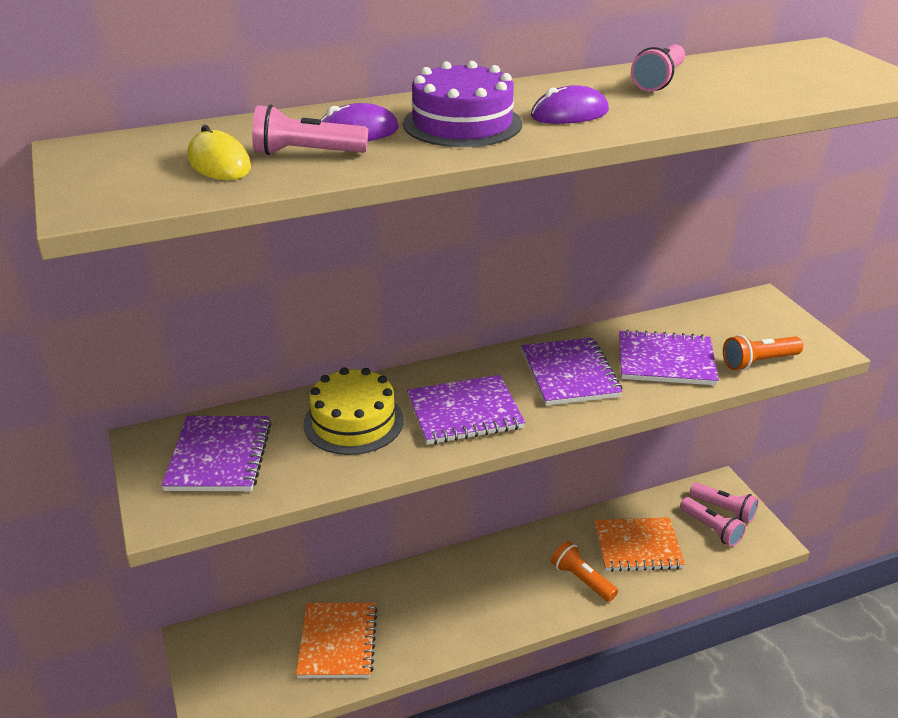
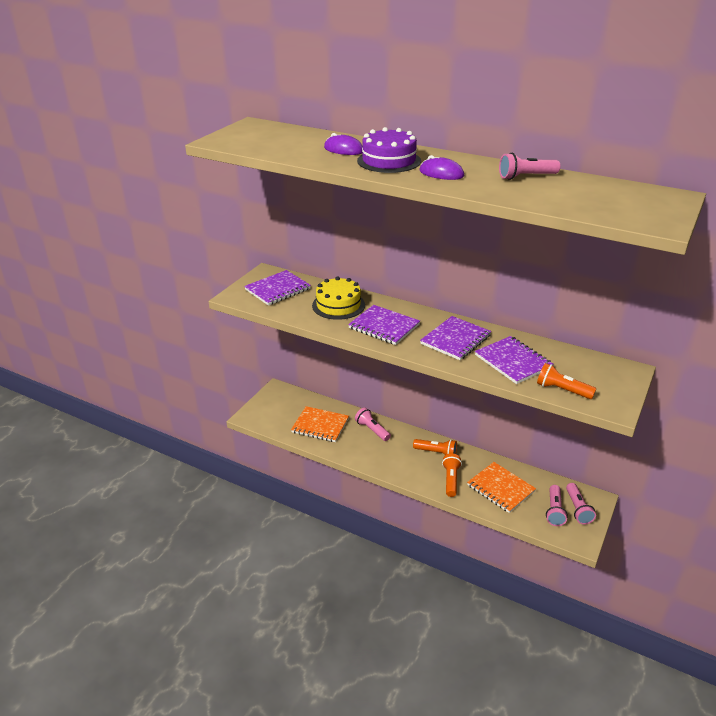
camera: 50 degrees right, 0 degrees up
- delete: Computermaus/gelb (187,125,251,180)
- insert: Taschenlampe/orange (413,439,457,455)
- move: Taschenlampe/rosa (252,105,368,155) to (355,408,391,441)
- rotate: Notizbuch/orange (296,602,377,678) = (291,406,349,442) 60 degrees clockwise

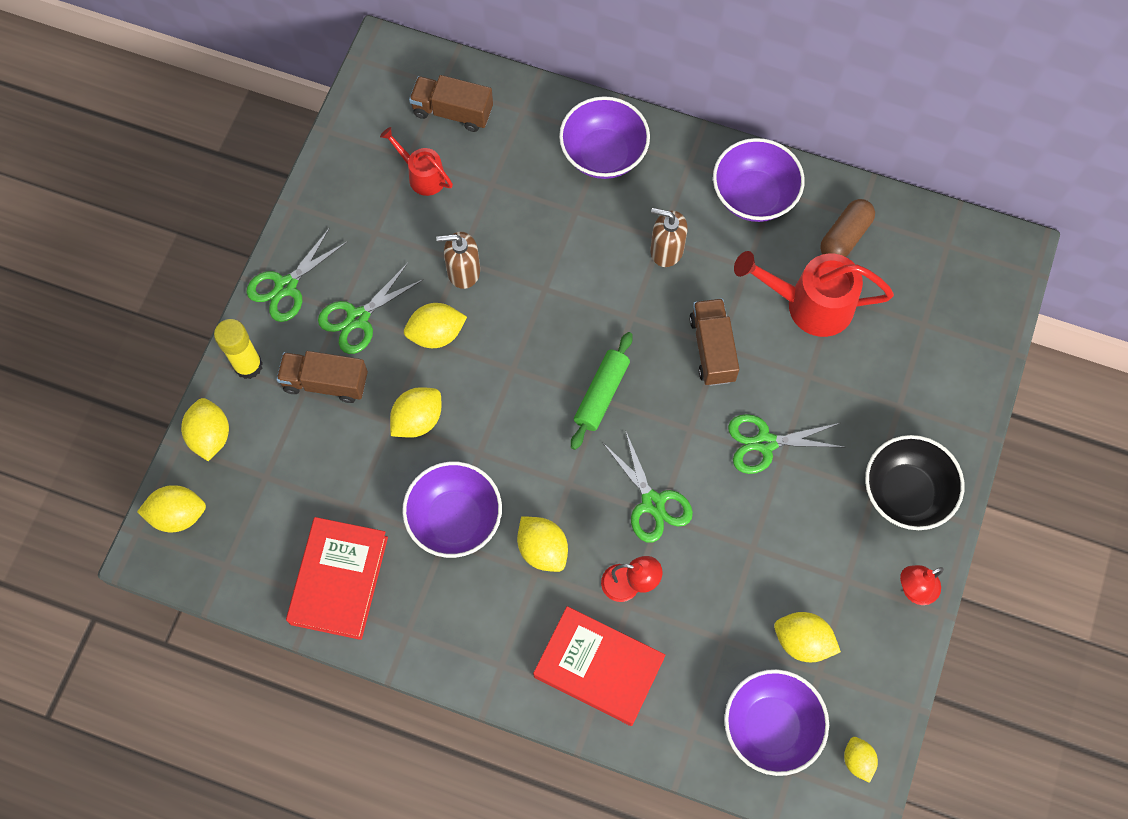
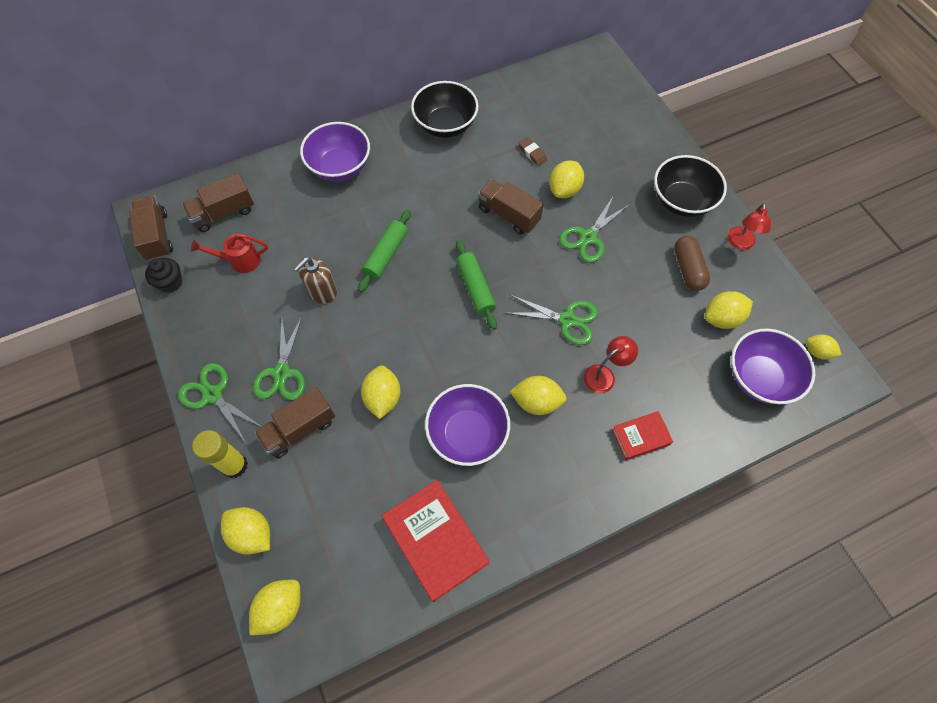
camera: 45 degrees left, 5 degrees down
- delete: Seifenspender/braun (651,208,688,267)
- insert: Lastwagen/braun (129,196,173,260)
- insert: Muffin/schwarz (145,258,182,293)
- insert: Nudelholz/grün (358,210,411,292)
- move: Zitrone/gelb (404,303,467,348) to (549,160,584,198)
- move: Kapsel/braun (820,199,875,257) to (674,236,710,291)
- replace: Gießkanne/rot (734,251,894,337) to Radiergummi/braun (519,137,547,166)
- recolor: Schüssel/lila (713,138,805,222) to Schüssel/schwarz (411,81,479,138)
- rotate: Schere/grün (246,227,347,322) = (178,363,262,443) 135 degrees clockwise
- resize: Buch/rot (533,606,665,726) = (612,411,673,460) x0.55

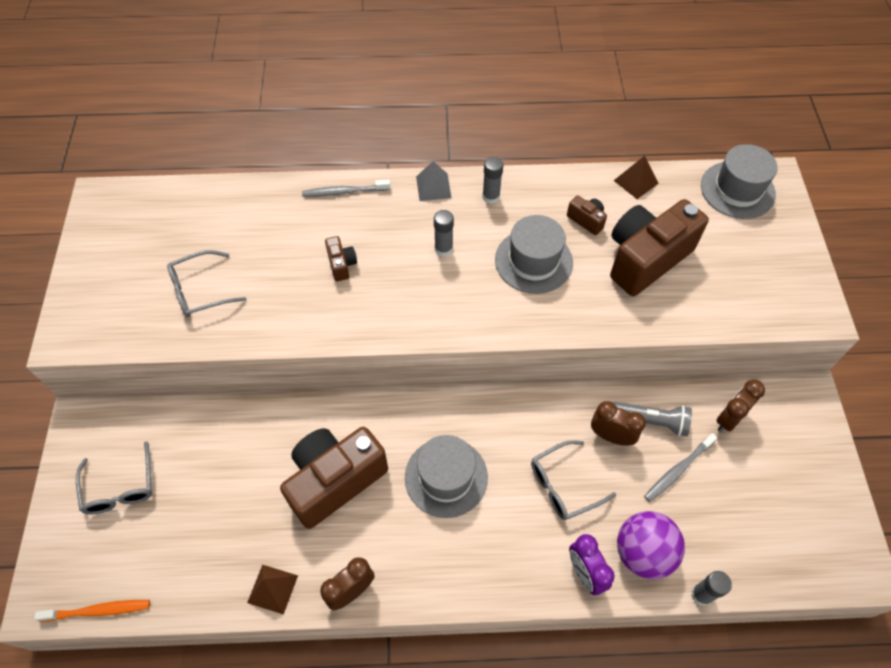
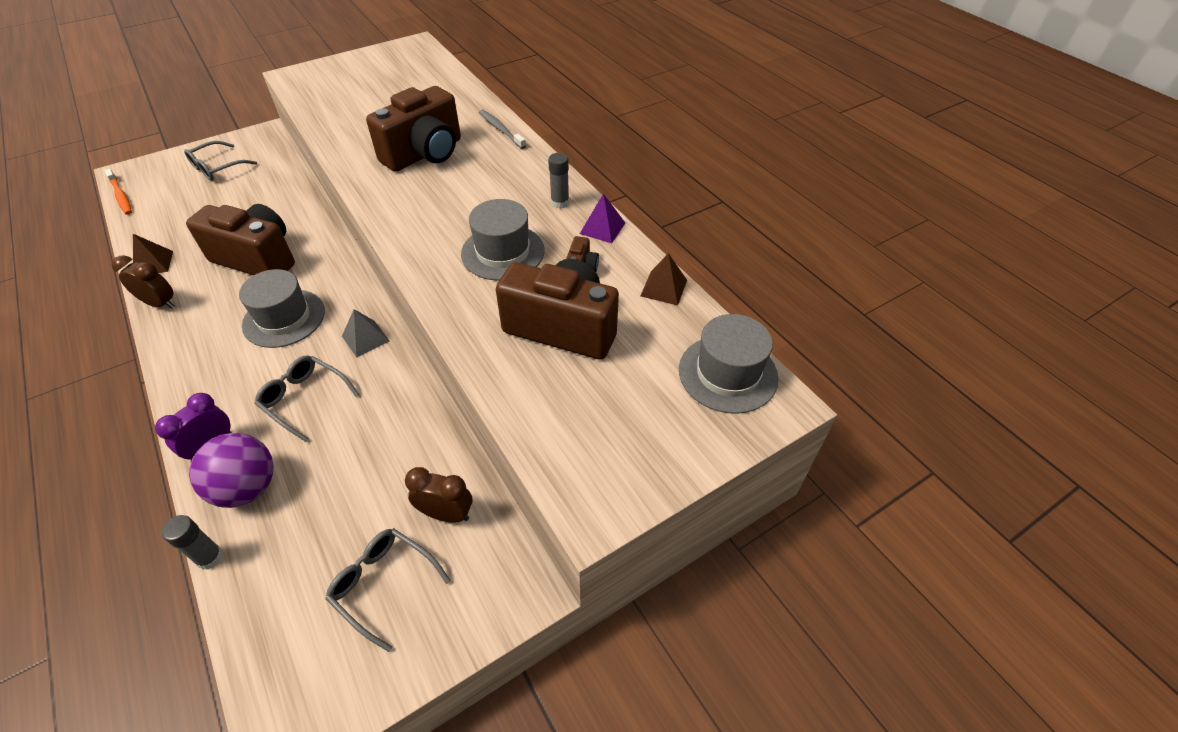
camera: 60 degrees right, 10 degrees down
- delete: Klebestift/grau (434,210,454,257)
- delete: Wecker/braun (591,401,646,446)
- delete: Taschenlampe/grau (613,402,692,436)
- delete: Zahnbürste/grau (644,433,717,502)
- insert: Pyramide/lila (580,193,625,243)
- move: Brille/grau (167,250,246,317) to (326,528,451,652)
- move: Pyramide/grau (416,161,452,201) to (342,309,389,358)
- resize: Kamera/braun (325,236,357,281) = (366,86,461,172) x2.37

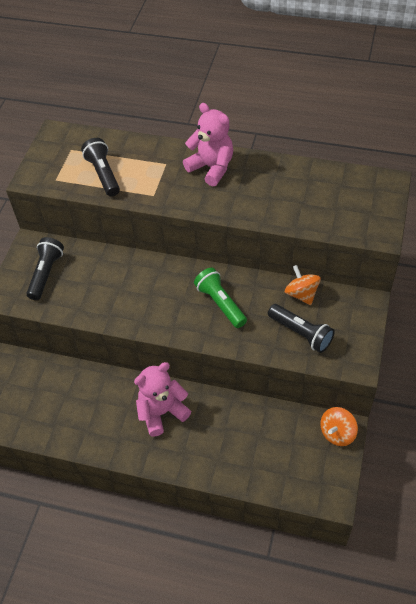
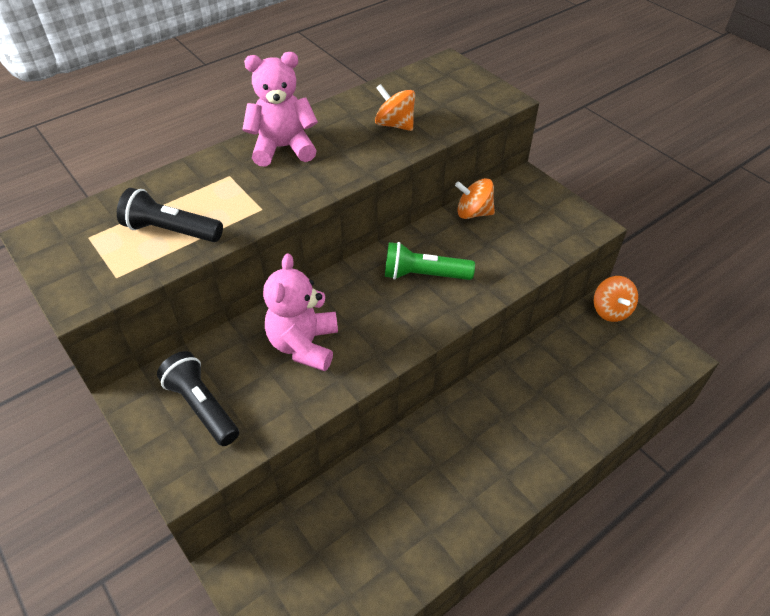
camera: 55 degrees left, 5 degrees down
- delete: Taschenlampe/schwarz (268,304,335,353)
- insert: Kreisel/orange (375,84,415,131)
- move: Teddybär/rosa (134,362,191,437) to (263,254,338,371)

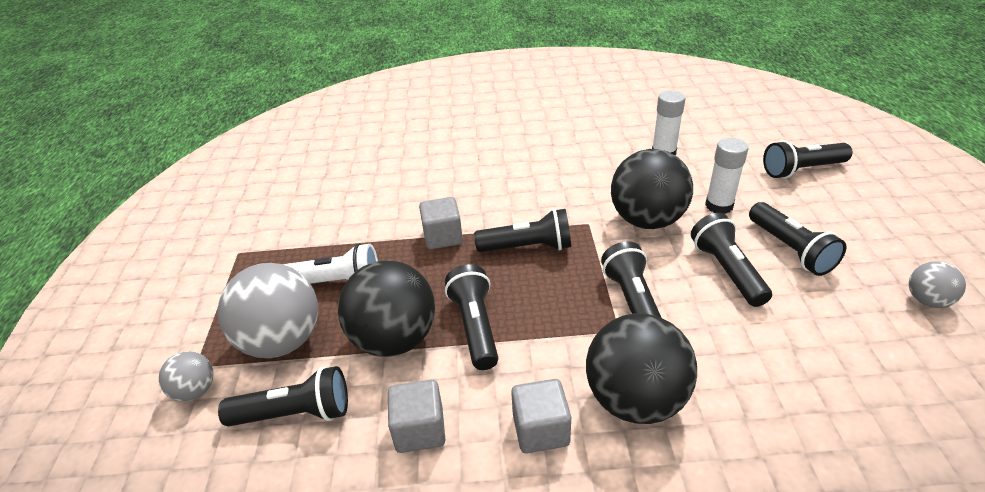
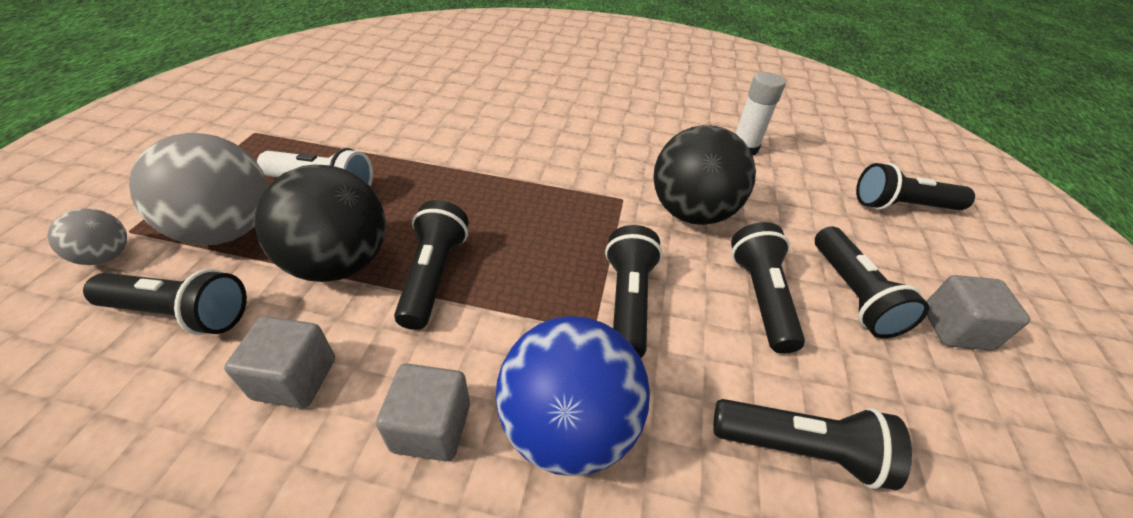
camera: 10 degrees right, 5 degrees up
- delete: Klebestift/weiß (705,138,748,214)
- delete: Ball/grau (909,261,966,308)
- move: Kubus/grau (419,197,463,249) to (926,275,1030,351)
- move: Taschenlampe/schwarz (474,209,571,252) to (714,399,912,490)
- recolor: Ball/schwarz (586,313,697,424) to Ball/blau (496,316,650,476)

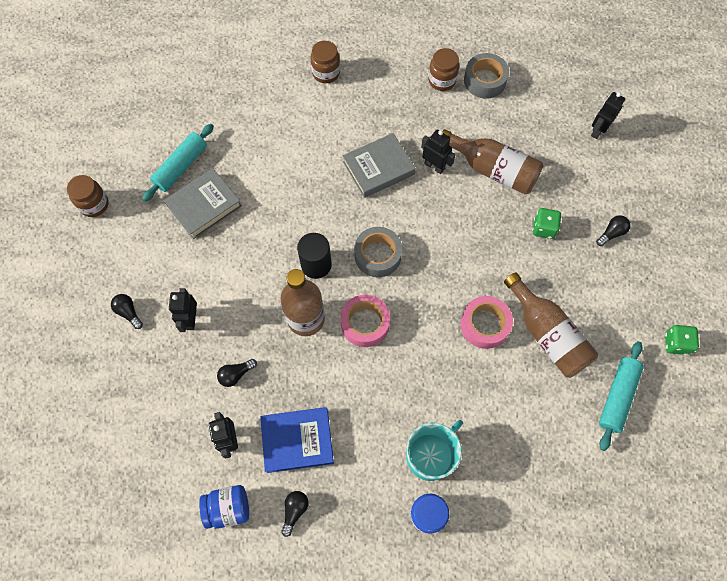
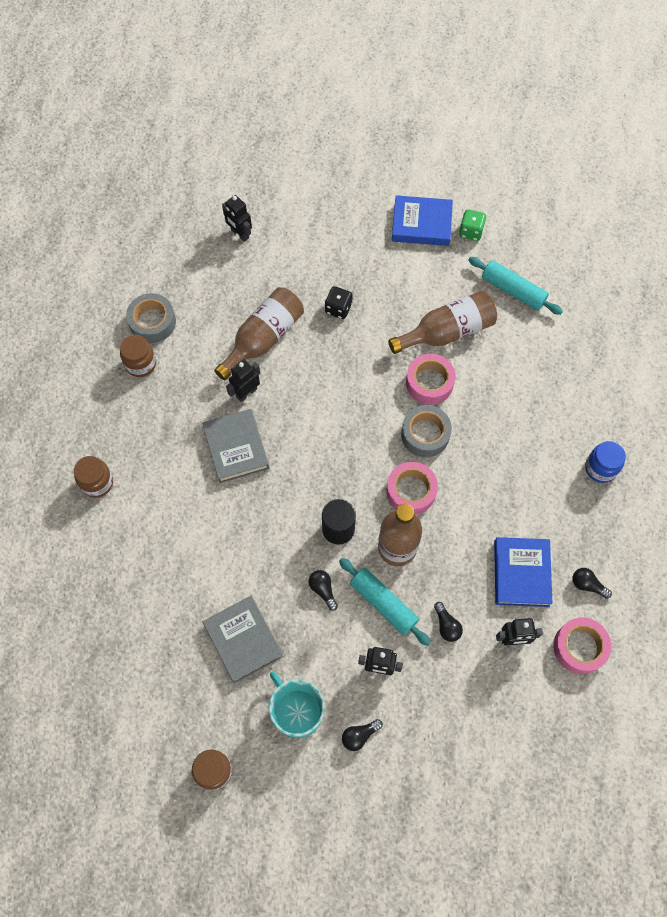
camera: 80 degrees left, 0 degrees up
- insert: Buch/blau (392,195,453,246)
- move: Nudelholz/türkis (142,124,214,202) to (339,558,431,646)
- move: Klebeband/grau (354,227,402,277) to (401,405,452,457)
- move: Tasse/türkis (406,420,463,481) to (269,672,325,738)
- move: Glühbirne/schwarz (596,215,630,246) to (308,570,338,611)
- replace: Einmachglas/blau (199,485,249,529) to Klebeband/rosa (553,617,611,674)
- recolor: Spielwürfel/grün (532,208,561,239) to Spielwürfel/schwarz (325,286,353,319)

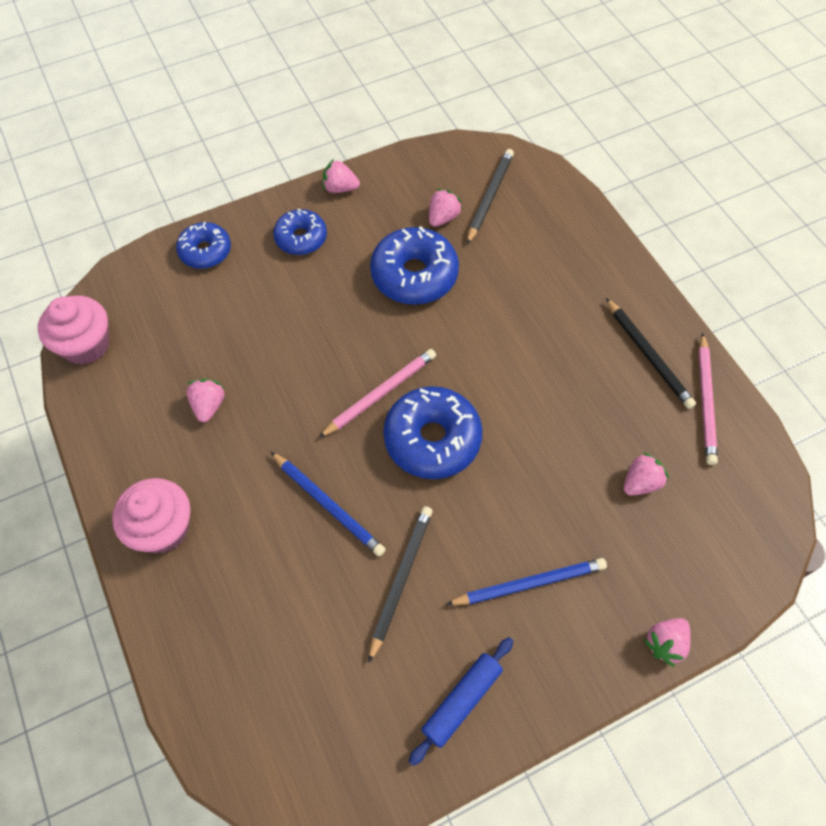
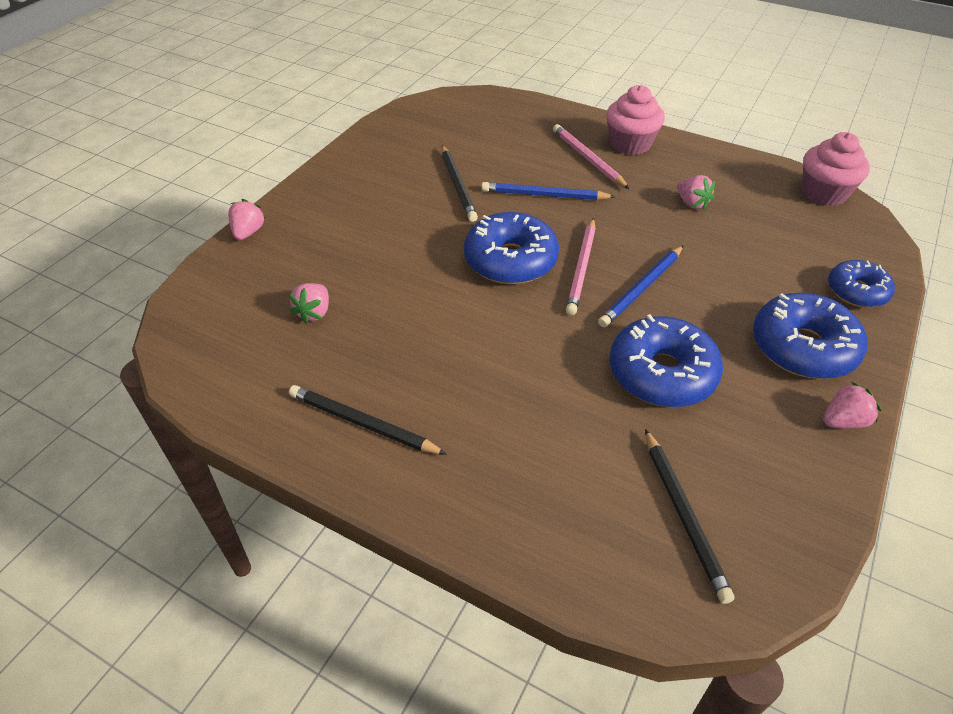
camera: 145 degrees right, 15 degrees down
- delete: Nudelholz/blau (409,637,513,766)
- delete: Erdbeere/rosa (429,189,463,227)
- move: Bleistift/blau (446,558,607,605) to (598,245,684,327)
- move: Bleistift/rosa (698,333,718,465) to (553,124,629,189)
- resize: Donut/blau (273,208,327,255) = (753,293,867,379) x1.61

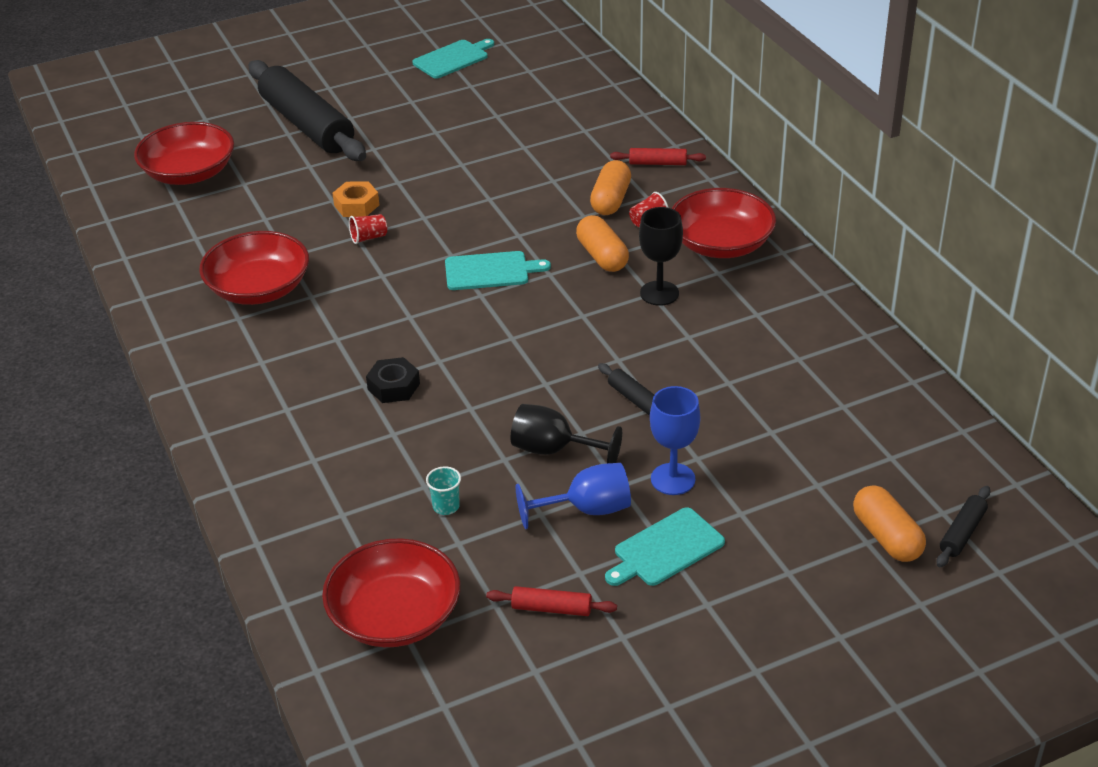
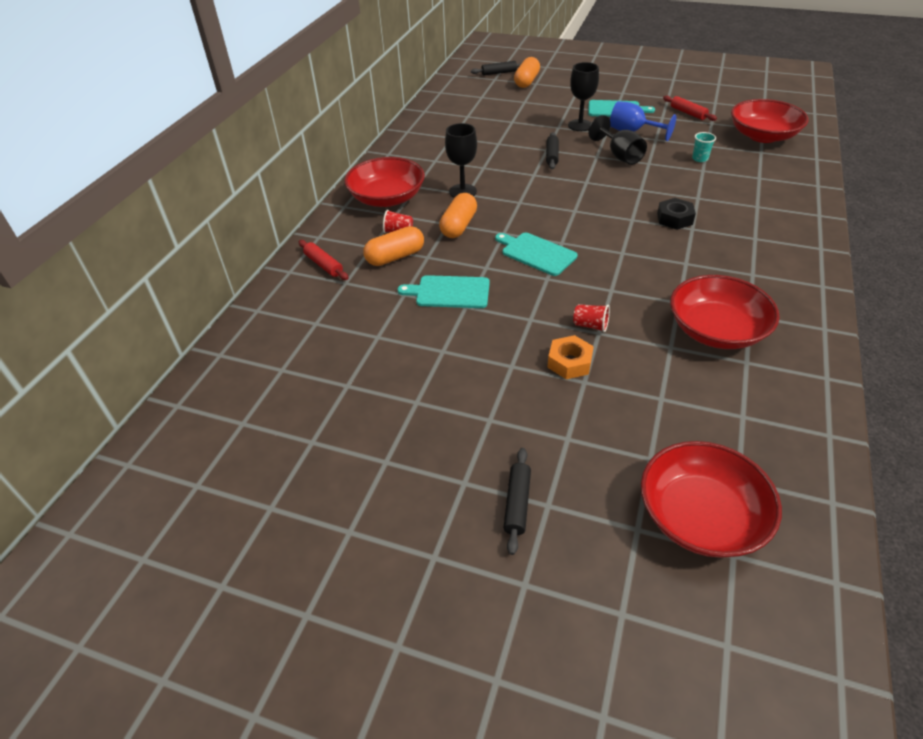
camera: 135 degrees left, 5 degrees up
- move: Schneidebrett/türkis (412,39,494,78) to (398,275,490,308)
- recolor: Kelch/blau (650,386,700,495) to Kelch/schwarz (568,62,599,131)
- resize: Nudelholz/schwarz (249,60,366,161) = (504,448,531,555) x0.41

